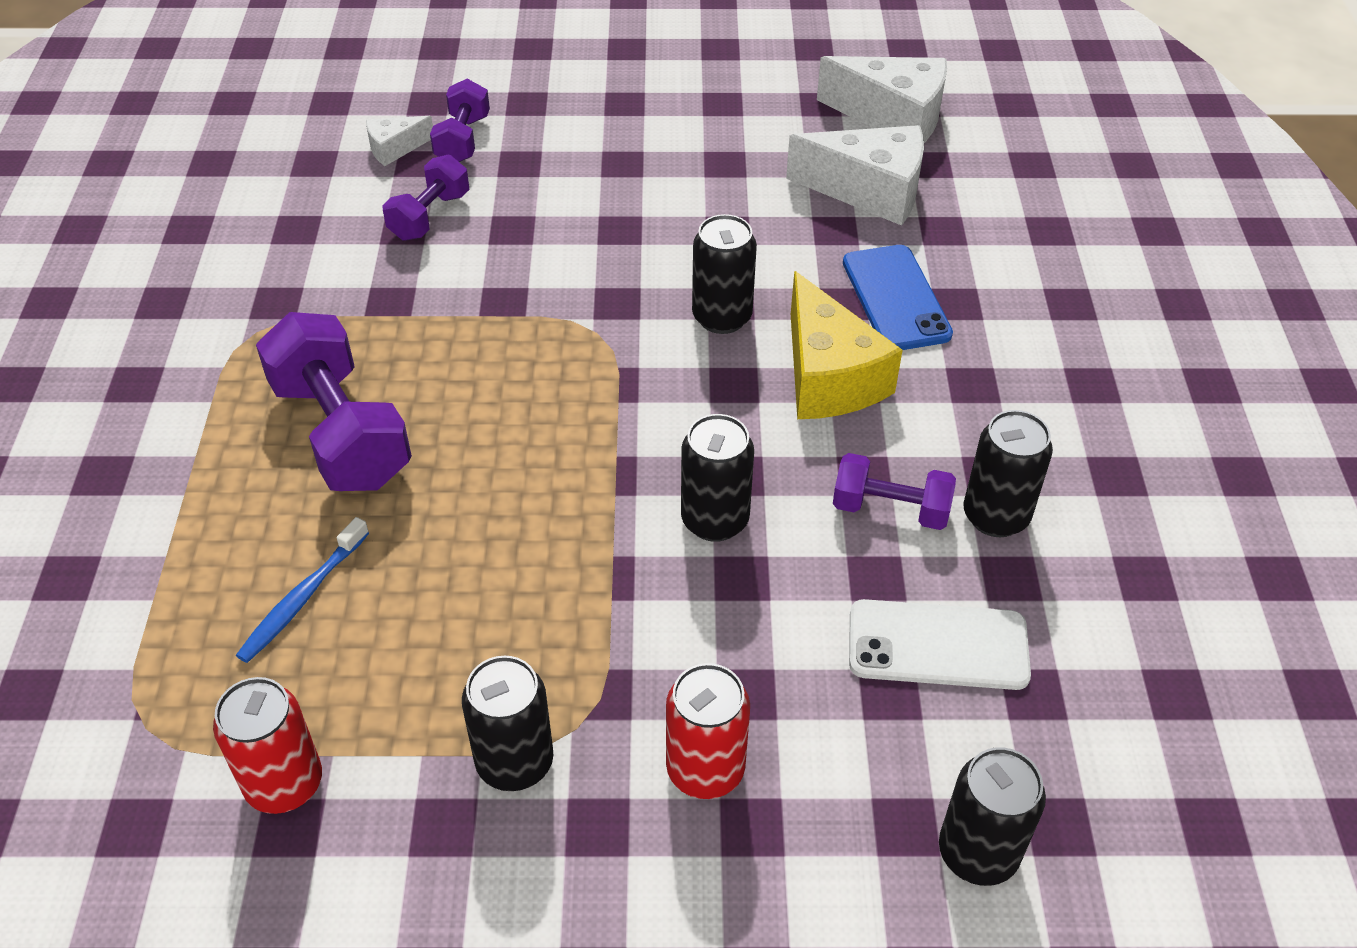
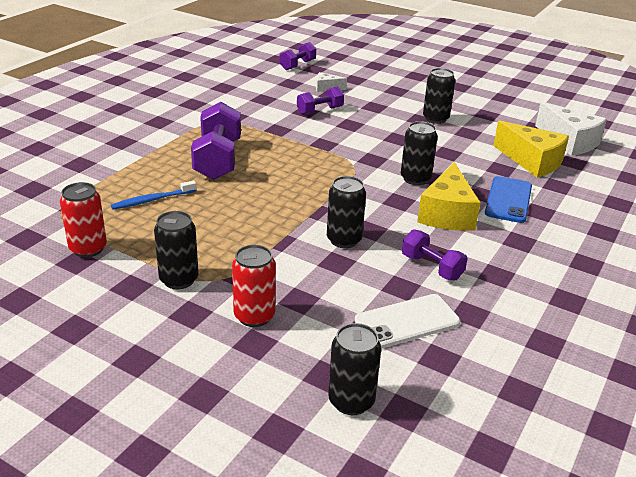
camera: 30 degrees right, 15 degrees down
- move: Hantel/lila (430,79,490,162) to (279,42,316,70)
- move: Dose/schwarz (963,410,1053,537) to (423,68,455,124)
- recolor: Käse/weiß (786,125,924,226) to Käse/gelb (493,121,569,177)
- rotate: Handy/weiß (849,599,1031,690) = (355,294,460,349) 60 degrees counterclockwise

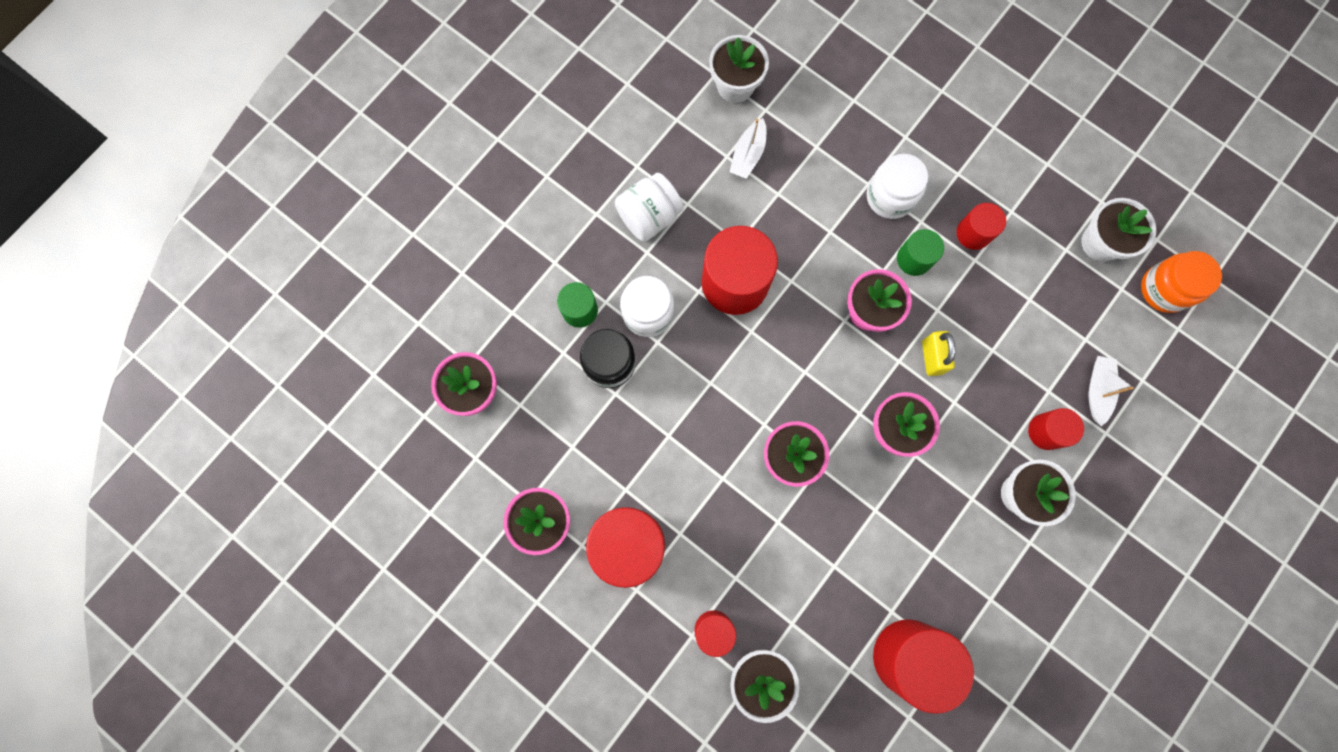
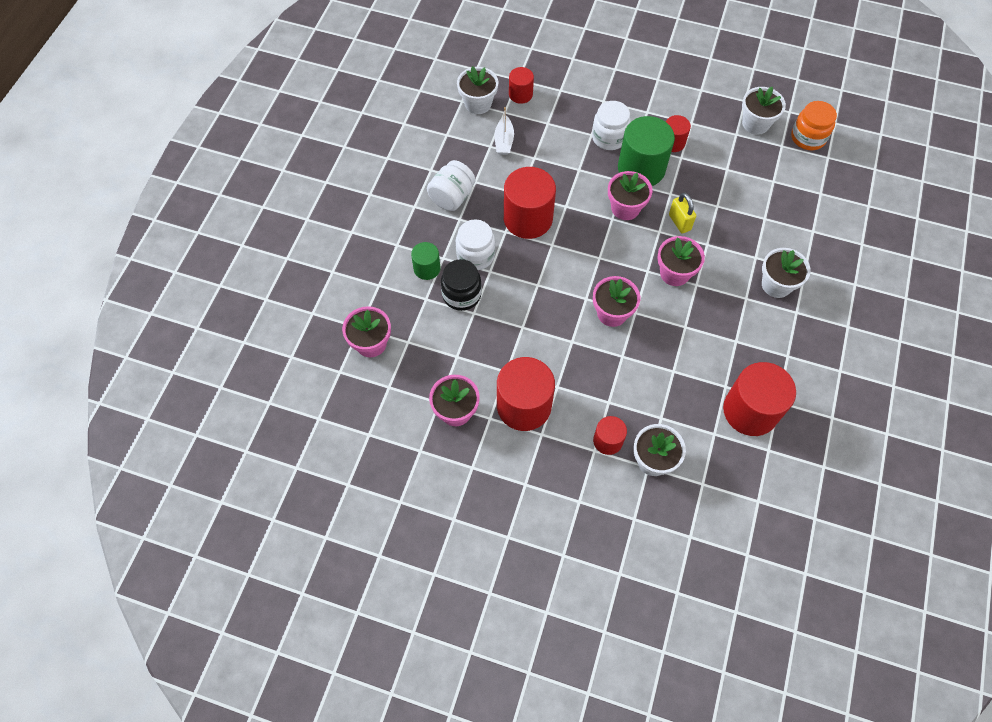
camera: 20 degrees left, 15 degrees down
- delete: Boot/weiß (1089,356,1134,426)
- move: Vollzylinder/rot (1028,408,1084,450) to (509,67,534,104)
- resize: Vollzylinder/grün (897,229,944,276) = (618,116,675,186) x1.89

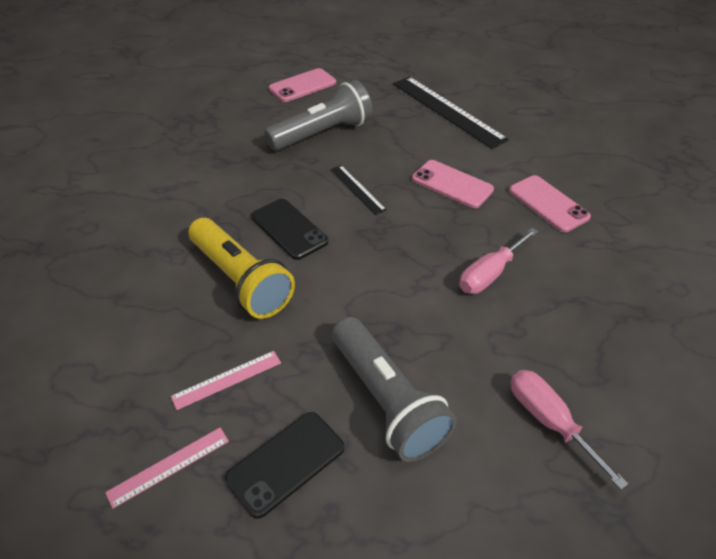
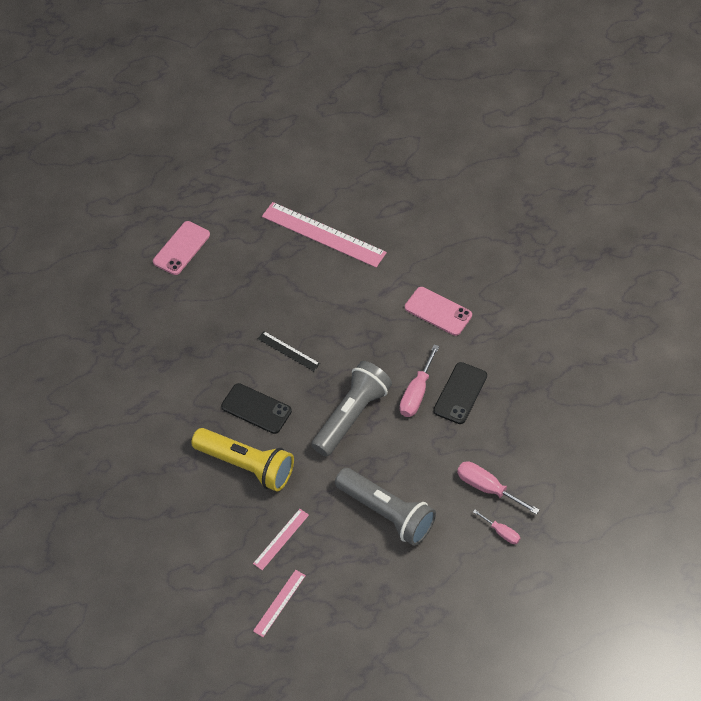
camera: 20 degrees left, 10 degrees up
- delete: Handy/rosa (412,160,494,208)
- insert: Schraubenzieher/rosa (473,510,520,544)
- move: Handy/schwarz (225,412,344,519) to (433,362,487,424)
- move: Taschenlampe/grau (264,80,373,151) to (311,361,392,457)
- recolor: Lineal/schwarz (393,77,509,149) to Lineal/rosa (262,202,387,268)

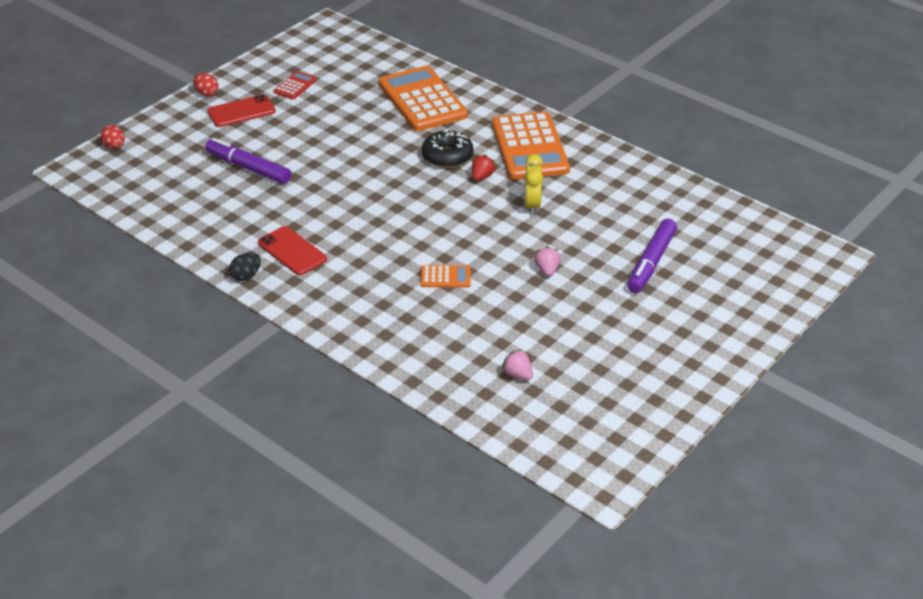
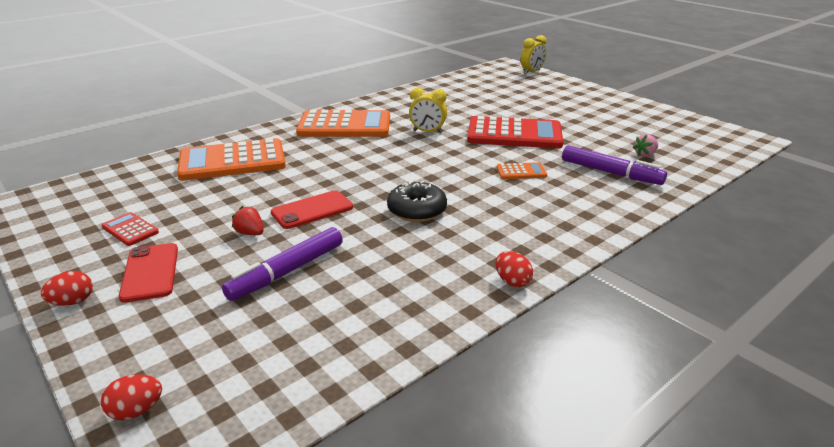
camera: 80 degrees left, 10 degrees down
- insert: Wecker/gelb (521,35,546,74)
- move: Handy/rot (258,226,327,275) to (271,190,353,229)
- move: Donut/schwarz (422,130,474,168) to (387,180,447,222)
- move: Erdbeere/rot (472,154,496,181) to (232,206,264,235)
- move: Filzstift/lila (627,219,677,293) to (562,145,667,185)
- replace: Erdbeere/rosa (534,246,560,277) to Taschenrechner/rot (467,116,563,148)
- recolor: Ei/schwarz (229,253,261,281) to Ei/rot (496,251,533,287)
- rotate: Taschenrechner/orange (420,265,471,288) = (497,162,547,179) 75 degrees clockwise

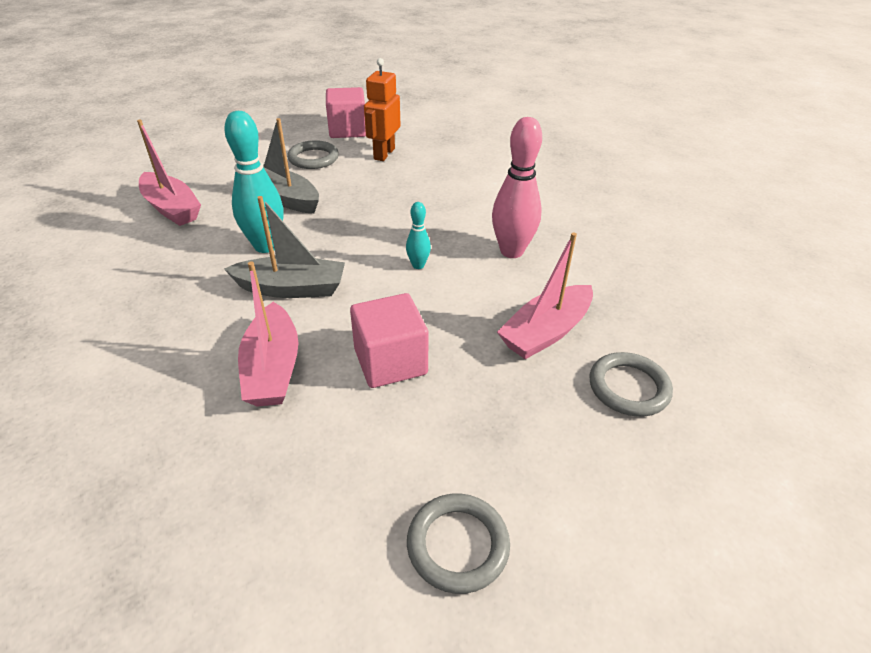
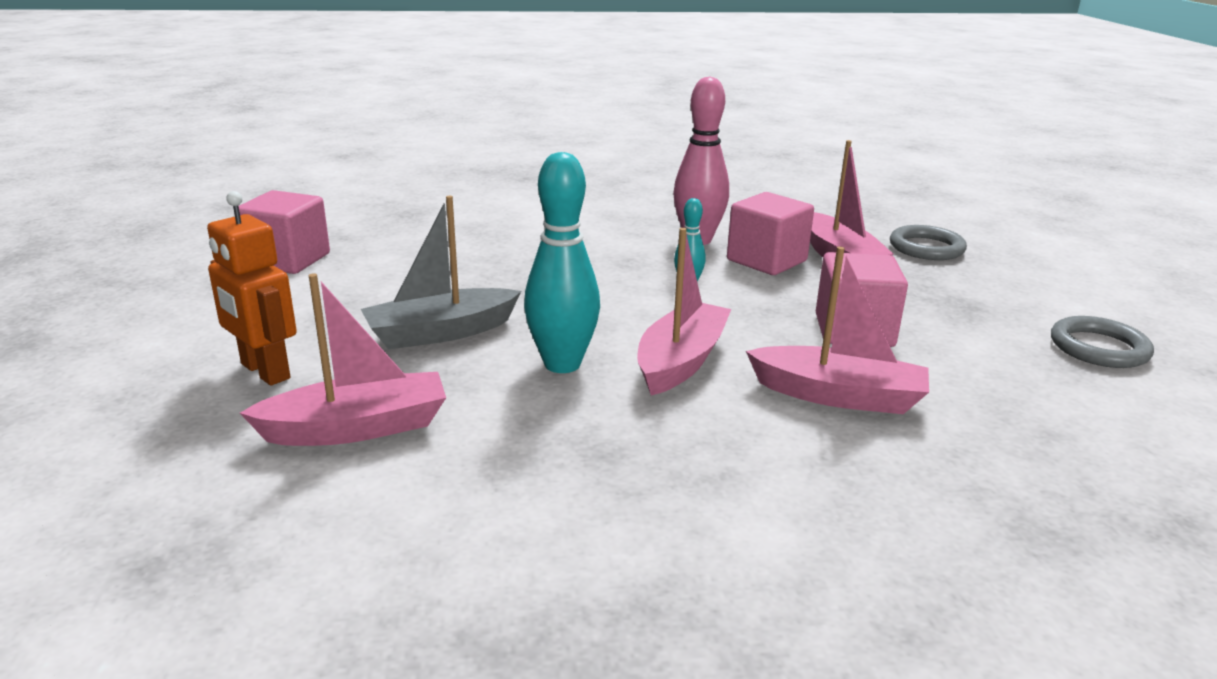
camera: 65 degrees left, 15 degrees down
- delete: Ring/grau (287,140,339,169)
- insert: Kubus/rosa (727,192,814,275)
- move: Roboter/orange (364,58,400,161) to (207,191,297,385)
- recolor: Boot/grau (224,196,345,298) to Boot/rosa (637,228,731,396)

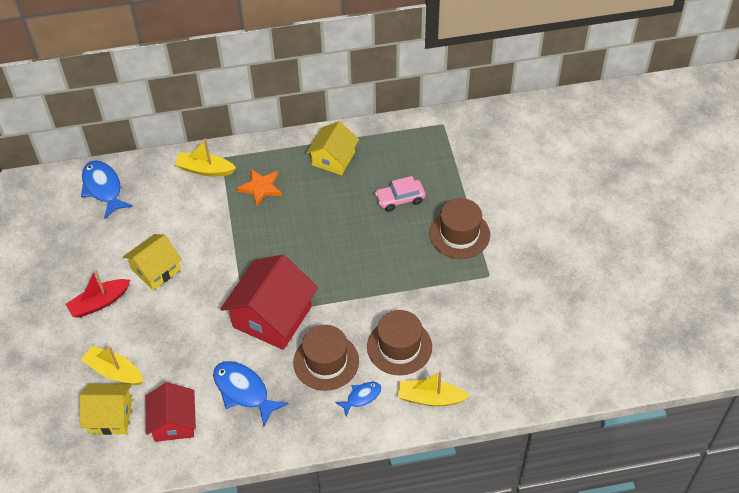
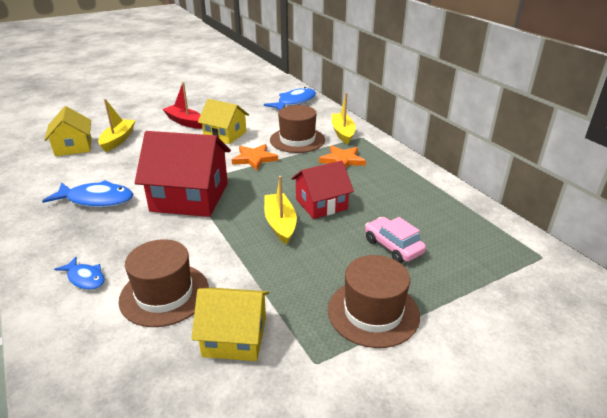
camera: 70 degrees right, 20 degrees down
- insert: Stern/orange (232,144,278,170)
- move: Haus/rot (146,382,196,442) to (291,160,354,219)
- move: Hut/braun (293,325,359,391) to (270,105,325,153)
- move: Haus/gelb (306,121,359,175) to (191,287,269,361)
- move: Boot/gelb (398,371,470,406) to (264,176,297,245)
- rotate: Fisch/blau (213,361,288,426) = (42,180,133,208) 75 degrees clockwise

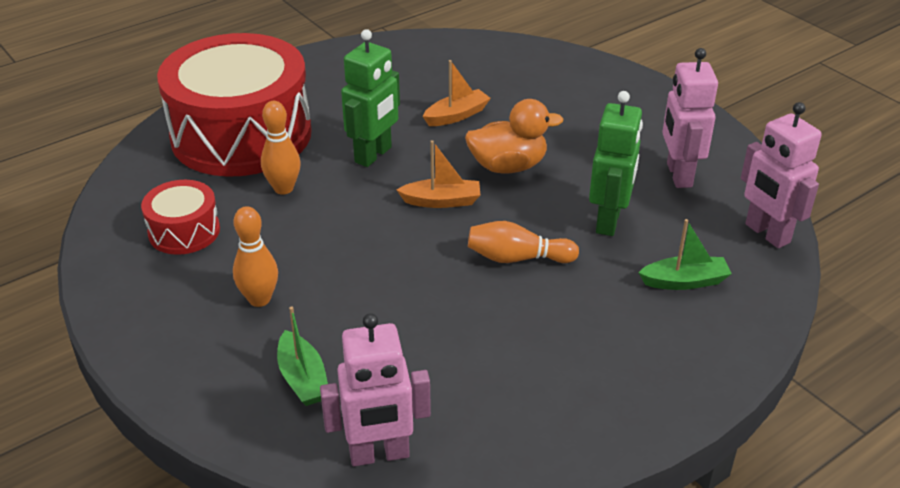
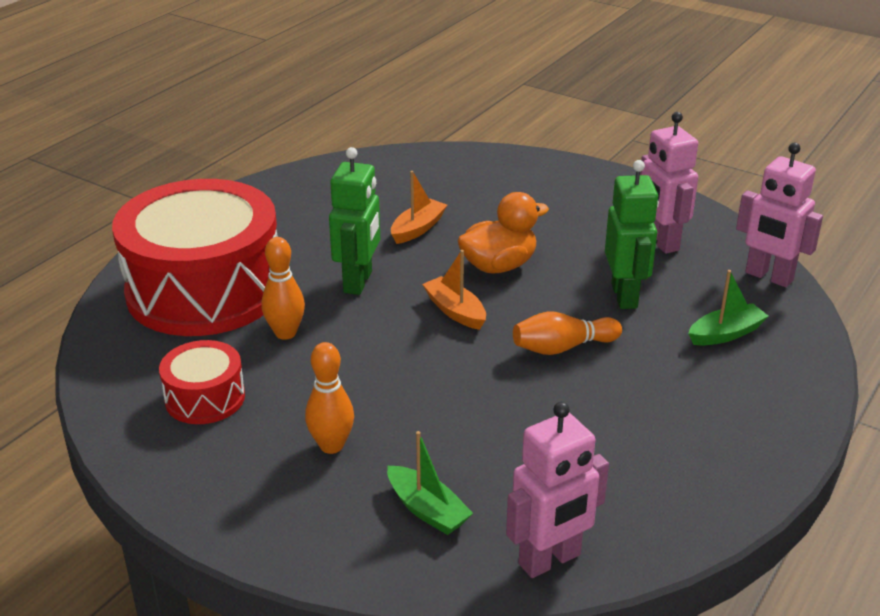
camera: 20 degrees left, 5 degrees down
- rotate: Boot/orange (397,140,480,208) = (422,250,486,330) 105 degrees counterclockwise

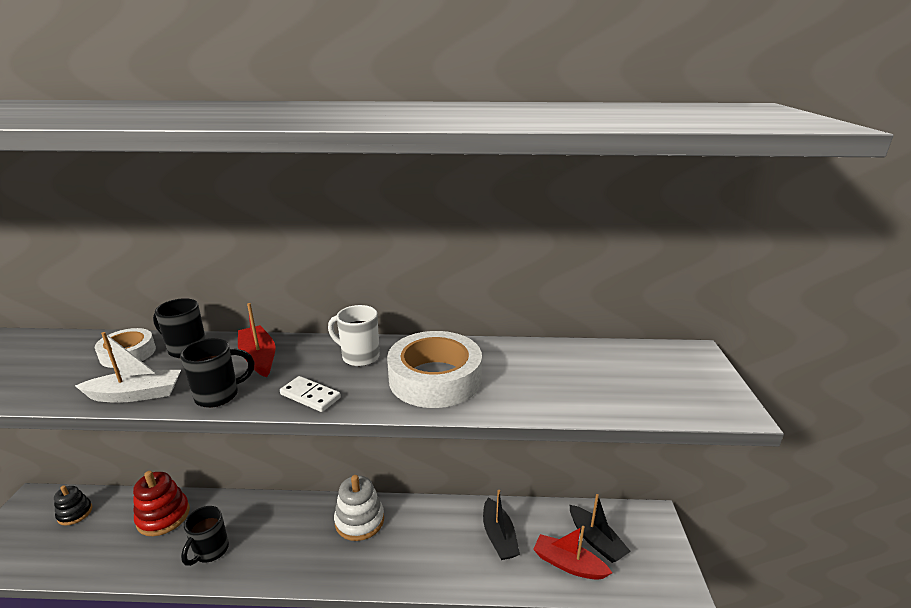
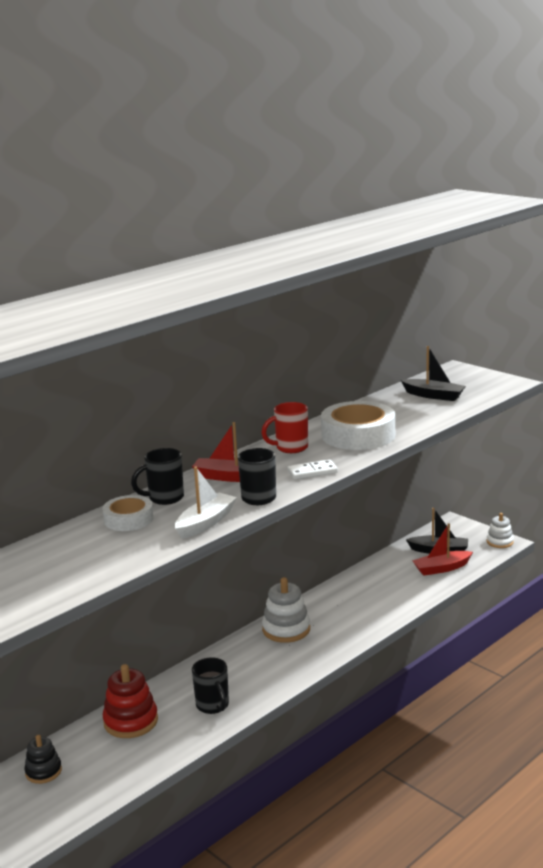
camera: 45 degrees left, 5 degrees down
- insert: Stapelspielzeug/weiß (487,513,514,548)
- move: Boot/schwarz (483,490,520,560) to (401,346,466,401)
- recolor: Tasse/weiß (328,305,379,366) to Tasse/rot (261,402,308,453)

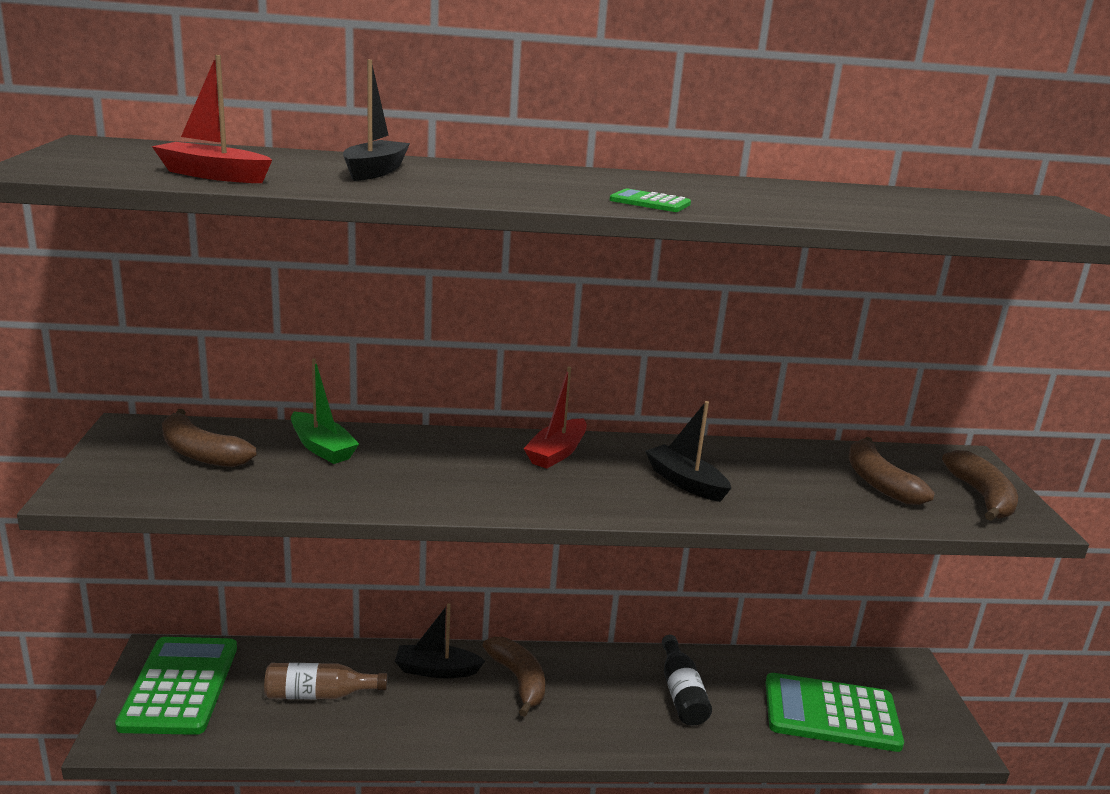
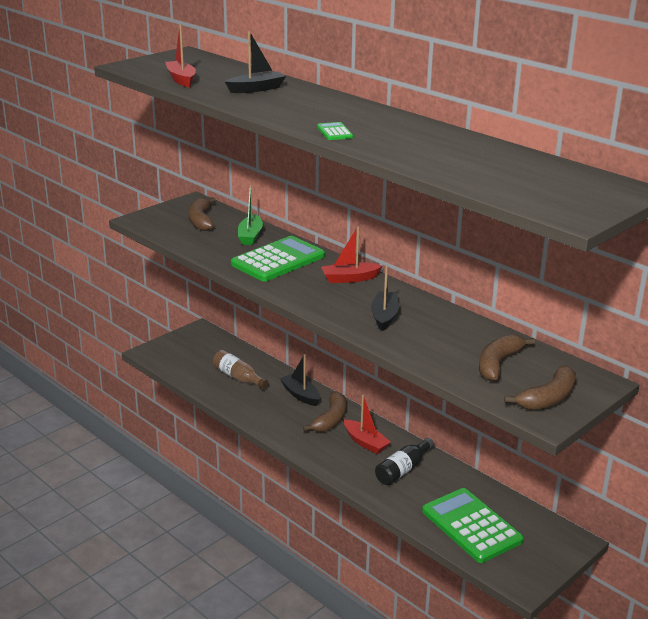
camera: 50 degrees right, 5 degrees up
- insert: Boot/rot (344,394,391,454)
- move: Taschenrechner/grün (115,637,237,735) to (231,236,325,282)

